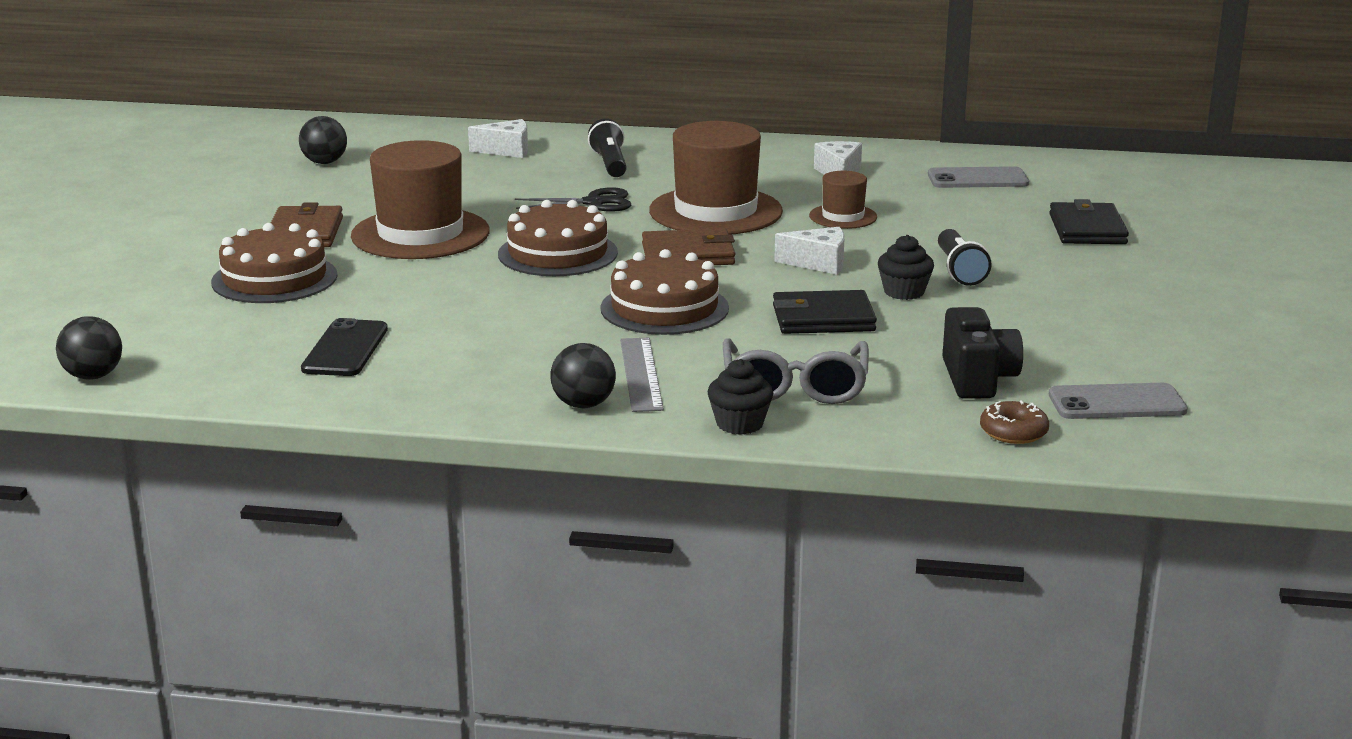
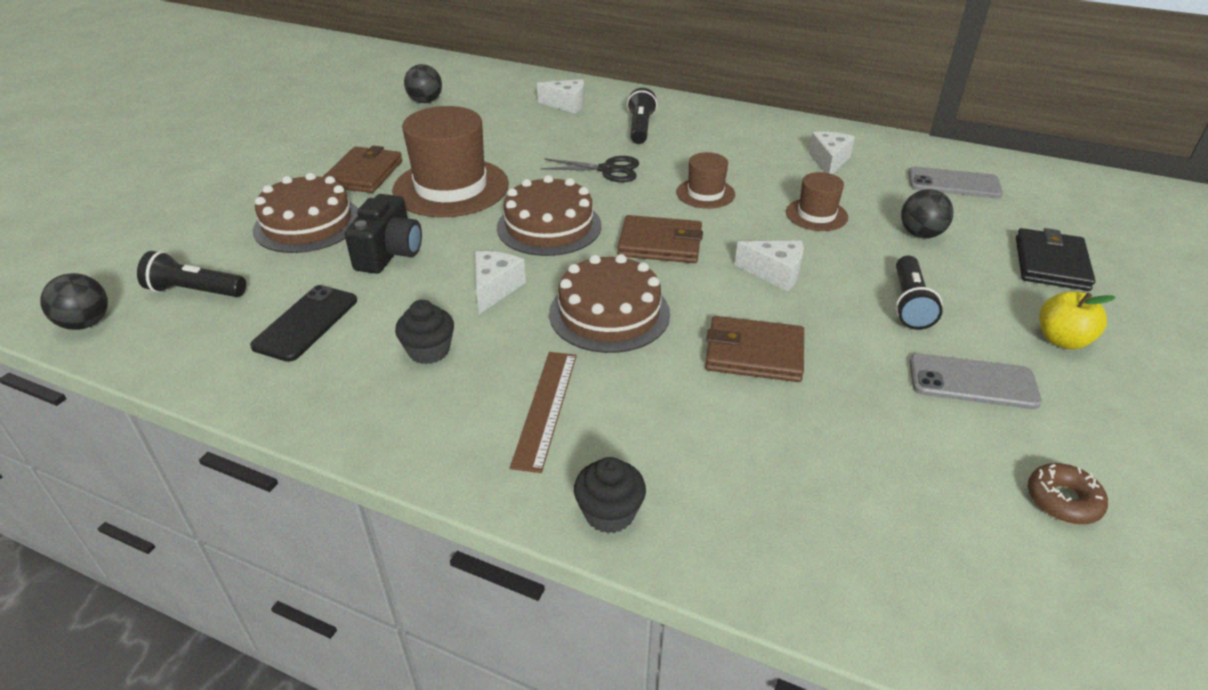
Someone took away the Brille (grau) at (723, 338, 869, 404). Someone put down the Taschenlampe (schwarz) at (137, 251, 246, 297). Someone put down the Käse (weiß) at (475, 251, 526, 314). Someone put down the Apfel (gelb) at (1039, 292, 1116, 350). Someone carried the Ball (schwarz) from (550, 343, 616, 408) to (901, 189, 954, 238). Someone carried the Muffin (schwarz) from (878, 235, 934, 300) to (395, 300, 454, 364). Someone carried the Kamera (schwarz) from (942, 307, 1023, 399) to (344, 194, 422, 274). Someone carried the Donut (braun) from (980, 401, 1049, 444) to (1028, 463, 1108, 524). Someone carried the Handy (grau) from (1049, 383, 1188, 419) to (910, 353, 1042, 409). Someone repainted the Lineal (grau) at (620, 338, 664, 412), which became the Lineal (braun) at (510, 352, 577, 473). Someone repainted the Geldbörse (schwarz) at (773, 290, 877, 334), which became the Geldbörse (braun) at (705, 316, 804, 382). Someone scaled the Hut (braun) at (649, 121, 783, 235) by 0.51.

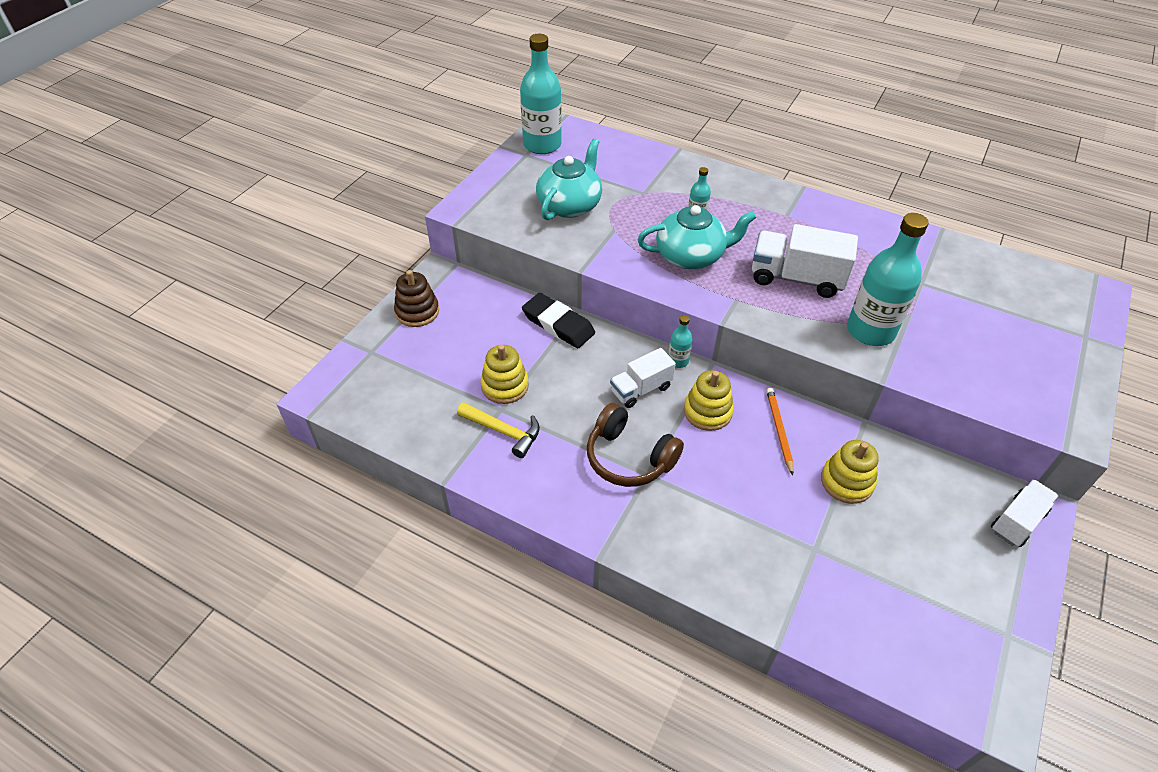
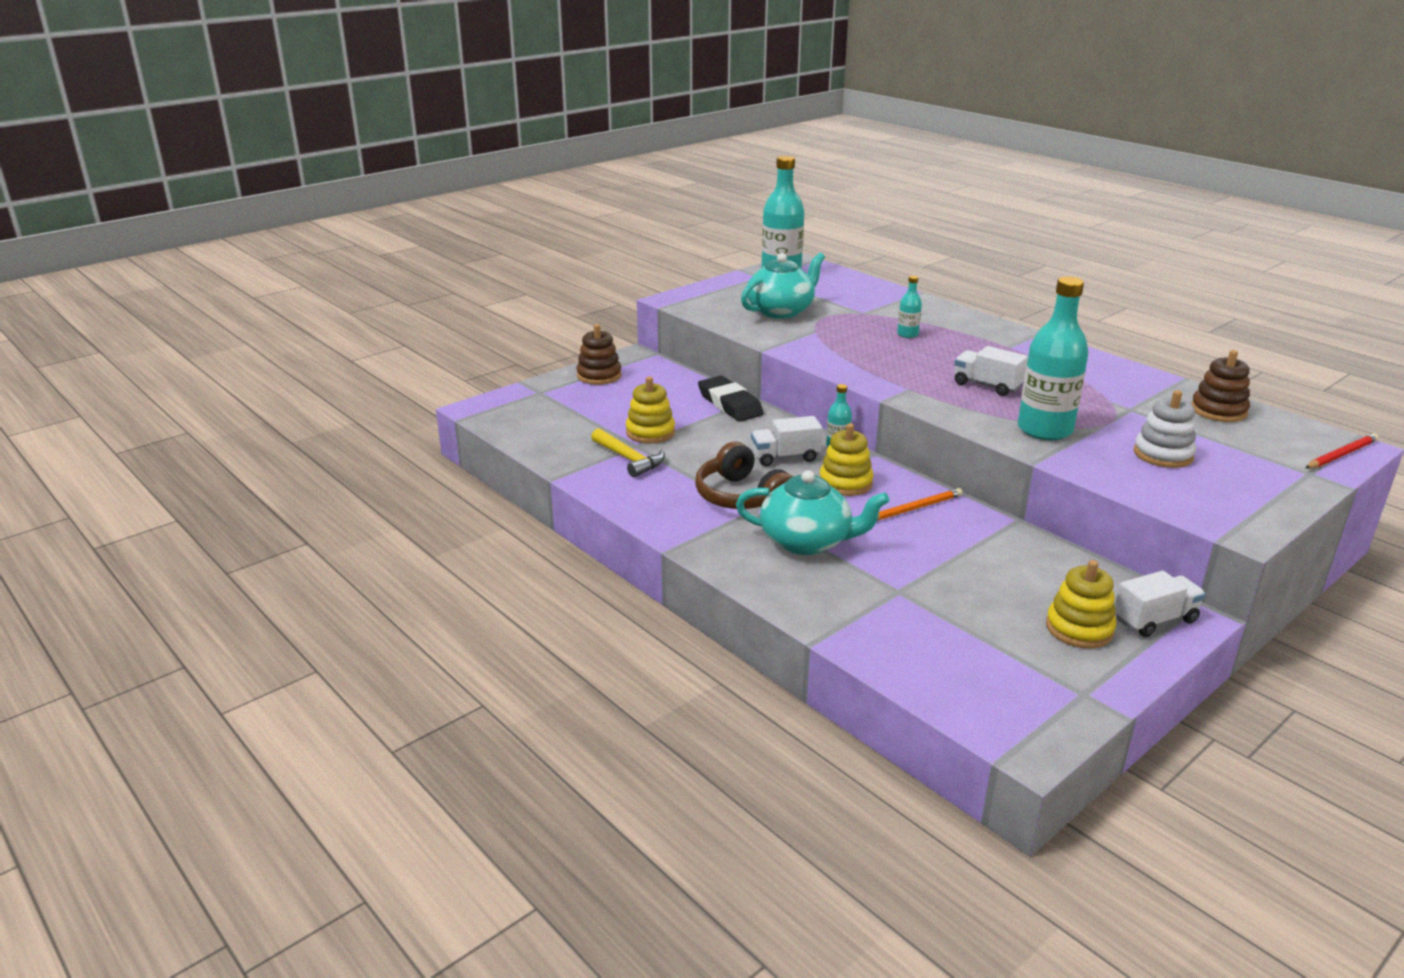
Someone put down the Stapelspielzeug (weiß) at (1134, 390, 1196, 468). Someone put down the Stapelspielzeug (braun) at (1191, 350, 1250, 422). Someone put down the Bleistift (rot) at (1305, 433, 1379, 469). Someone carried the Teekanne (türkis) from (637, 205, 756, 269) to (736, 470, 890, 555). Someone carried the Stapelspielzeug (gelb) from (821, 440, 879, 504) to (1046, 560, 1116, 648). Someone rotated the Bleistift (orange) at (766, 388, 793, 475) by 45 degrees clockwise. Someone scaled the Lastwagen (weiß) at (752, 224, 858, 298) by 0.64.

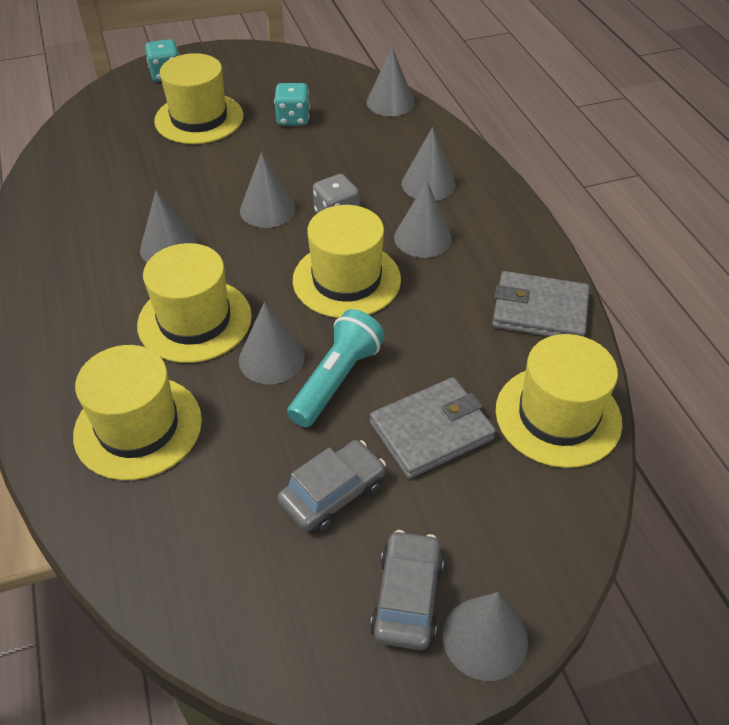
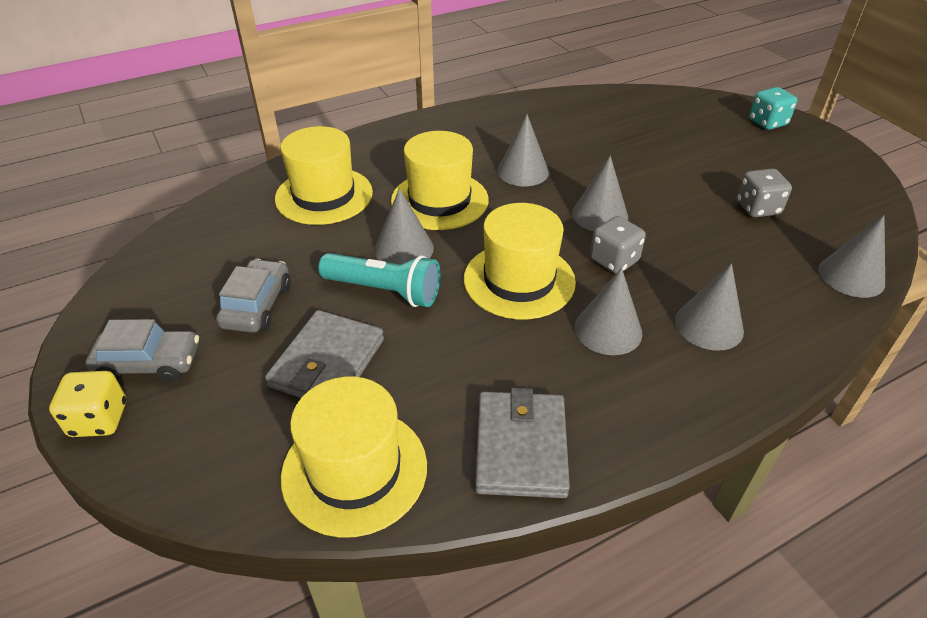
Someone took away the Hut (gelb) at (154, 53, 243, 144). Someone swapped the Kegel (grau) at (443, 592, 528, 681) for the Spielwürfel (gelb) at (49, 371, 126, 437). Someone repainted the Spielwürfel (türkis) at (274, 83, 310, 126), which became the Spielwürfel (grau) at (737, 168, 792, 217). Someone rotated the Auto (grau) at (278, 440, 386, 533) by 120 degrees counterclockwise. Someone rotated the Geldbörse (grau) at (370, 377, 496, 479) by 60 degrees clockwise.

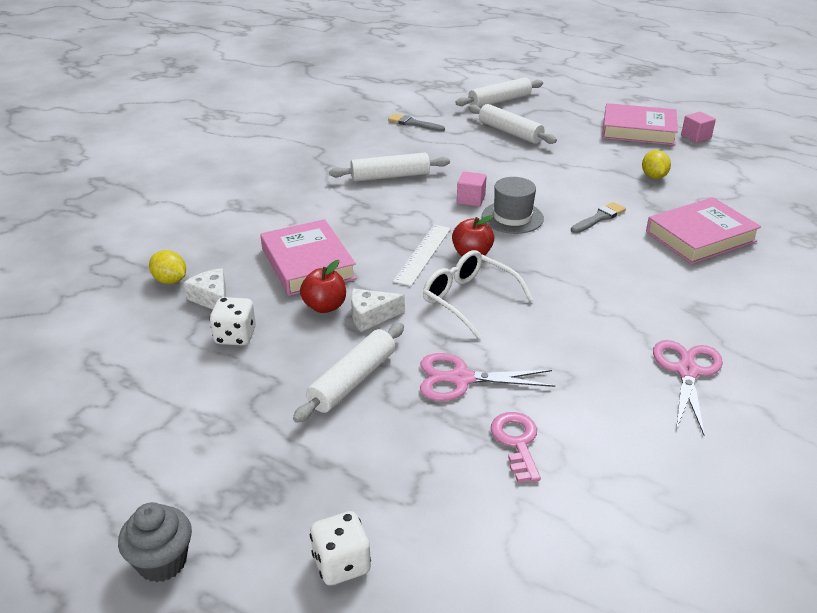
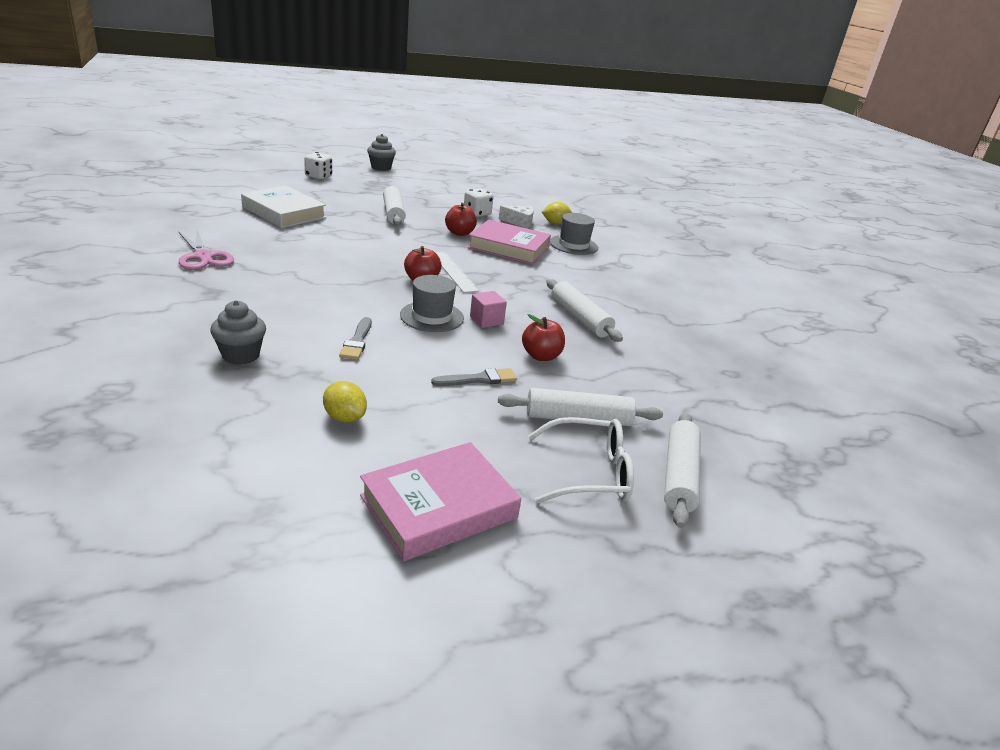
Someone took away the Käse (weiß) at (351, 289, 405, 332). Someone took away the Schere (rosa) at (420, 353, 555, 401). Someone took away the Kubus (rosa) at (681, 112, 716, 143). Someone put down the Apfel (rot) at (522, 314, 565, 361). Someone put down the Hut (grau) at (550, 213, 598, 255). Someone carried the Pinsel (grau) from (388, 114, 445, 132) to (431, 368, 517, 386). Someone carried the Brille (weiß) from (423, 250, 533, 338) to (528, 417, 634, 504). Someone swapped the Schlüssel (rosa) at (491, 412, 541, 482) for the Buch (weiß) at (241, 185, 326, 228). Someone swapped the Buch (rosa) at (646, 197, 761, 264) for the Muffin (grau) at (210, 300, 266, 365). Someone rotated the Nudelholz (weiß) at (329, 153, 450, 182) by 60 degrees counterclockwise.

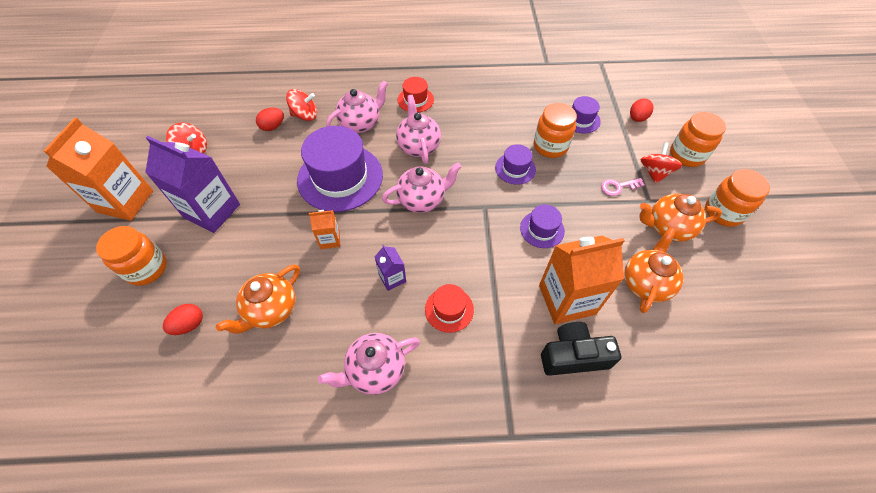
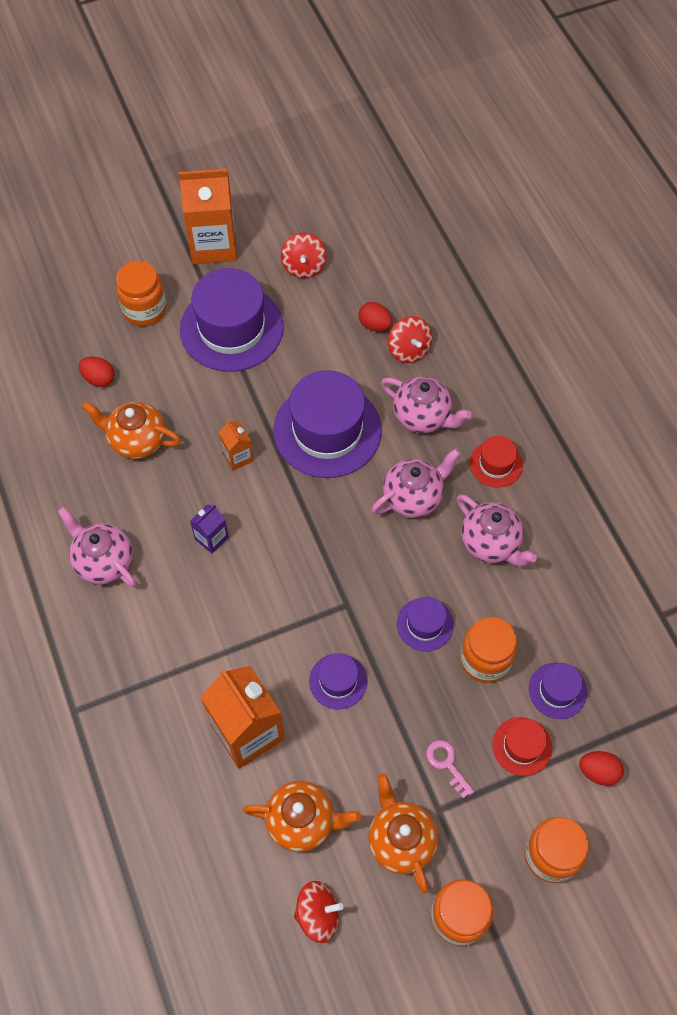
Someone took away the Kamera (schwarz) at (541, 322, 621, 376). Someone carried the Teekanne (rosa) from (382, 162, 462, 213) to (457, 494, 537, 567). Someone carried the Hut (rot) from (425, 284, 474, 333) to (492, 717, 552, 776). Someone carried the Kreisel (rot) from (641, 142, 682, 184) to (294, 881, 343, 943). Someone swapped the Getränkekarton (lila) at (145, 136, 240, 233) for the Hut (lila) at (180, 268, 284, 372).

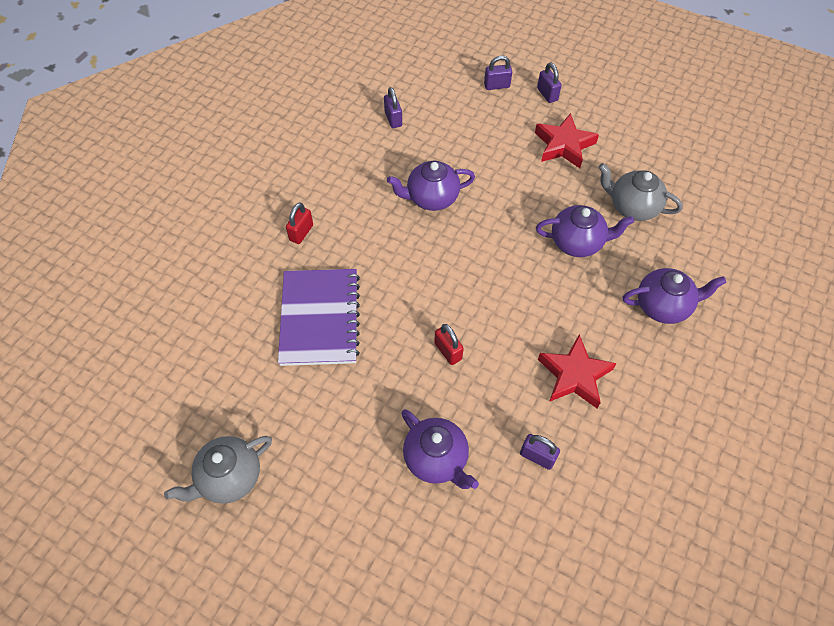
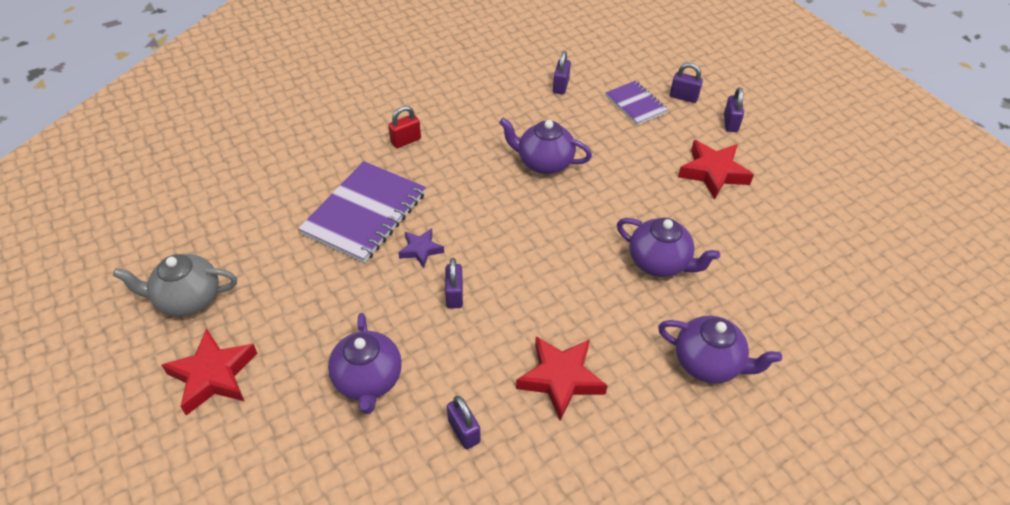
Someone took away the Teekanne (grau) at (598, 163, 683, 221). Someone put down the Stern (rot) at (161, 329, 258, 416). Someone put down the Stern (lila) at (398, 228, 444, 268). Someone put down the Notizbuch (lila) at (605, 81, 668, 125). Someone repainted the Vorhängeschloss (rot) at (434, 324, 464, 365), which became the Vorhängeschloss (lila) at (445, 258, 463, 309).

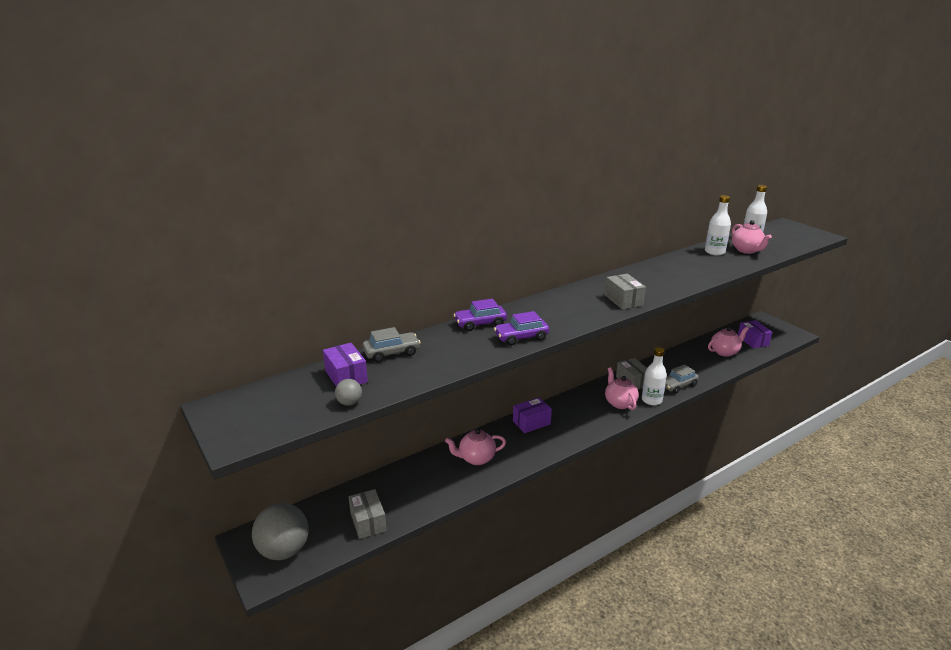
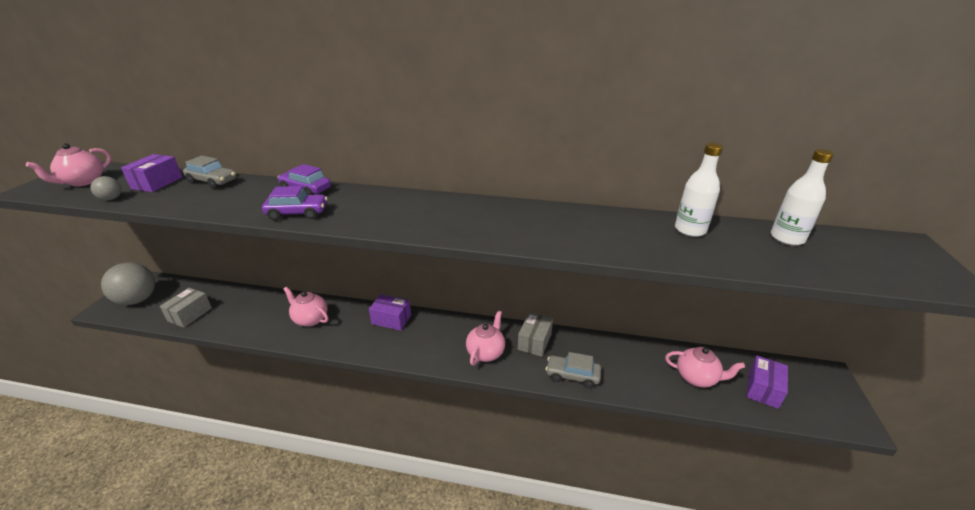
Someone took away the Schachtel (grau) at (605, 274, 646, 309). Someone took away the Flasche (weiß) at (642, 347, 667, 405). Someone carried the Teekanne (rosa) from (732, 220, 772, 254) to (26, 143, 111, 187). Someone rotated the Auto (lila) at (494, 311, 549, 346) by 150 degrees clockwise.

